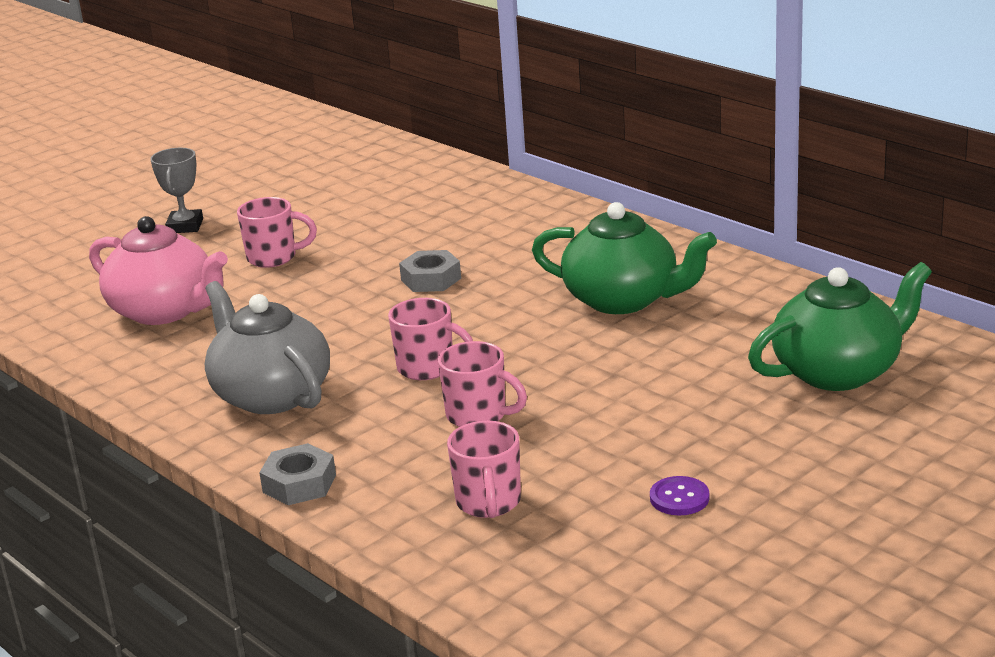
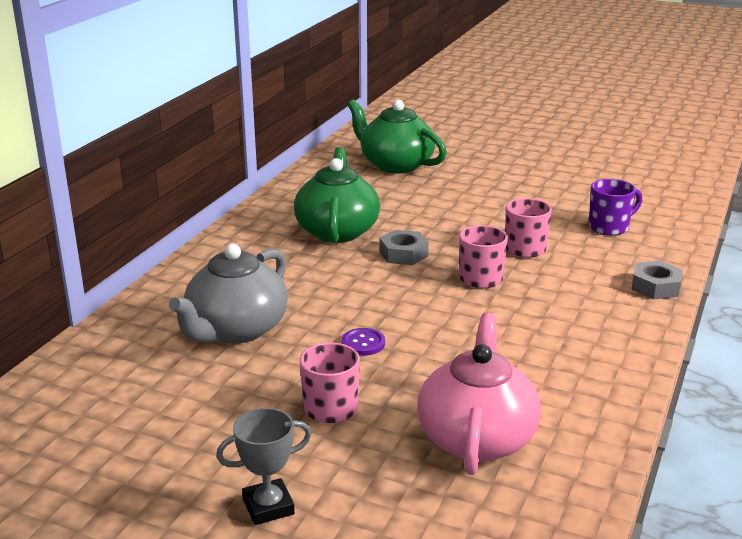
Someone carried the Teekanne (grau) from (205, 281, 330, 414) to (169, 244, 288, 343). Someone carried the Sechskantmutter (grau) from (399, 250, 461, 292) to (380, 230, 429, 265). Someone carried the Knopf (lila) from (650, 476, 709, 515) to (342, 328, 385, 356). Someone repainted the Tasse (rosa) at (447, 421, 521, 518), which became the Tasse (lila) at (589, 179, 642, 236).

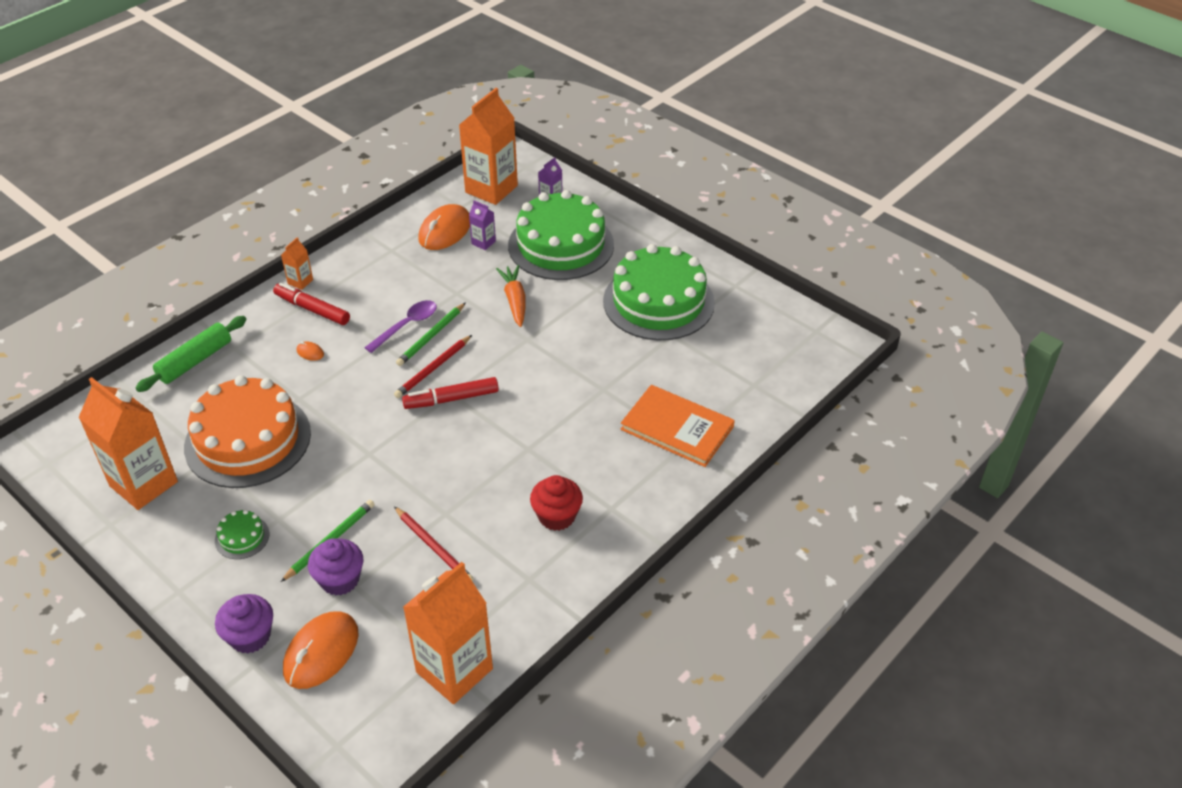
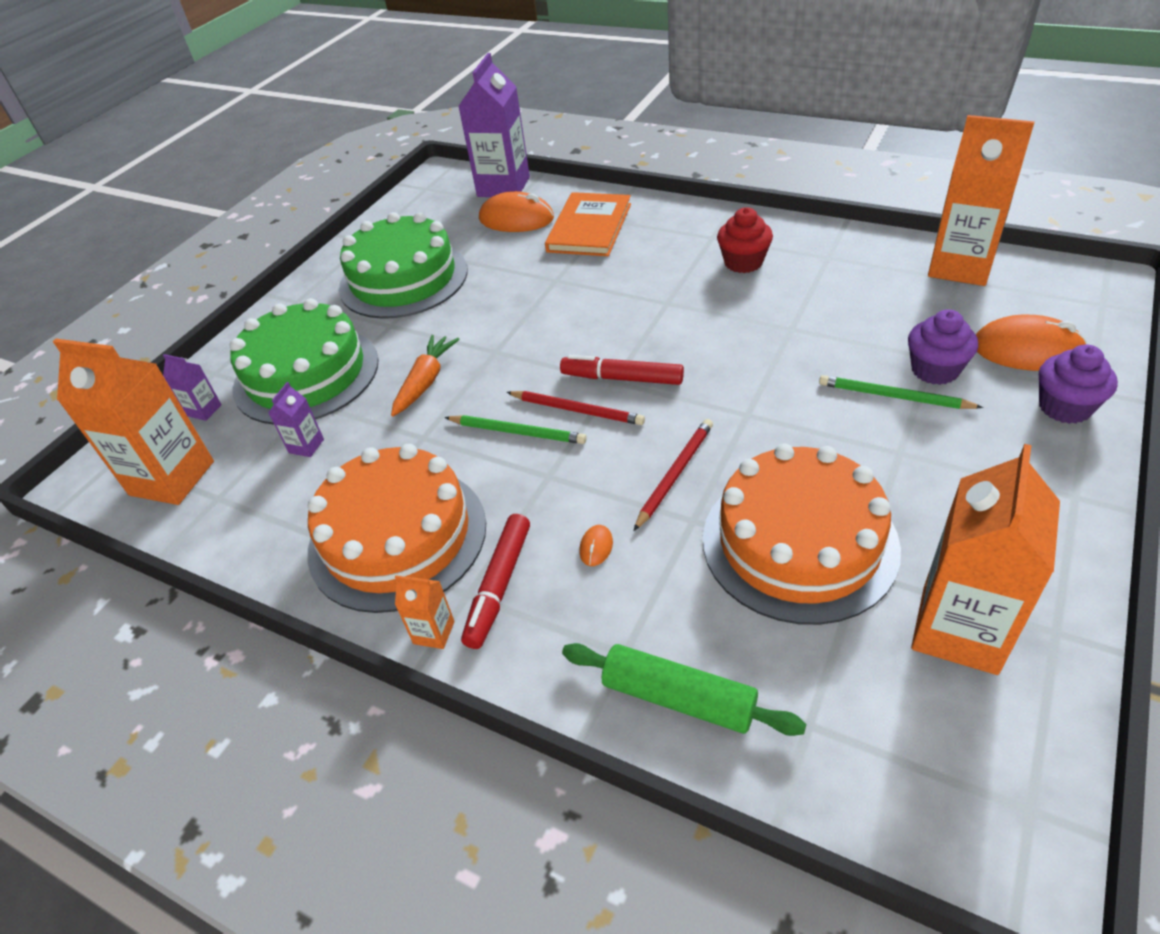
Someone took away the Kuchen (grün) at (215, 509, 269, 559). Someone took away the Löffel (lila) at (364, 300, 437, 353). Someone put down the Kuchen (orange) at (308, 444, 486, 613). Someone put down the Getränkekarton (lila) at (458, 53, 530, 197). Someone carried the Bleistift (rot) from (394, 506, 474, 581) to (634, 419, 713, 531). Someone carried the Computermaus (orange) from (418, 204, 470, 250) to (479, 191, 554, 232). Someone rotated the Filzstift (rot) at (402, 377, 499, 409) by 135 degrees clockwise. Someone rotated the Karotte (orange) at (496, 265, 525, 327) by 135 degrees clockwise.

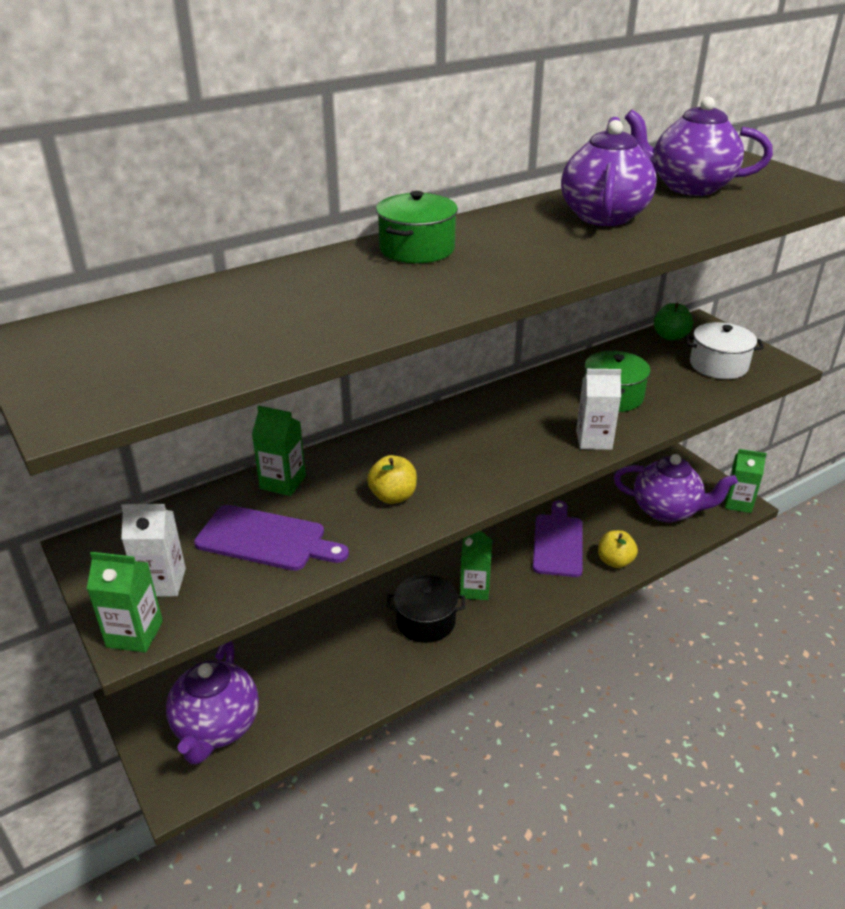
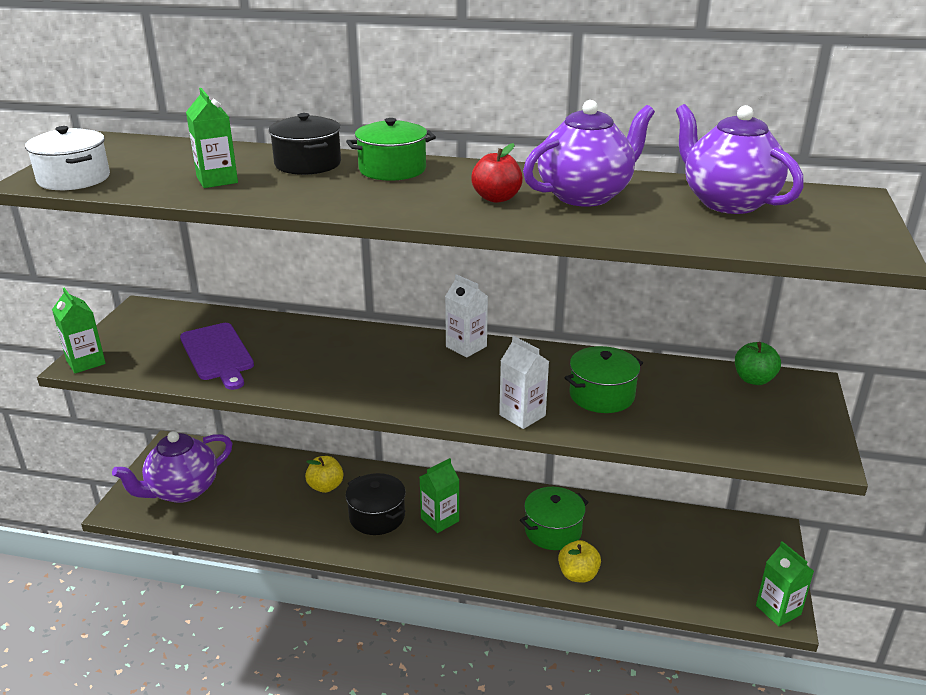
Someone took away the Teekanne (lila) at (614, 454, 738, 522). Someone put down the Kochtopf (schwarz) at (269, 113, 341, 175). Someone put down the Apfel (rot) at (471, 143, 523, 203). Someone carried the Getränkekarton (weiß) from (121, 504, 186, 597) to (445, 274, 488, 357). Someone carried the Getränkekarton (grün) from (252, 405, 306, 496) to (186, 88, 238, 188). Someone carried the Apfel (gelb) from (367, 455, 417, 504) to (305, 456, 343, 493). Someone carried the Kochtopf (weiß) from (685, 322, 764, 379) to (25, 126, 110, 190). Someone swapped the Schneidebrett (lila) at (533, 501, 583, 577) for the Kochtopf (grün) at (520, 487, 589, 550).

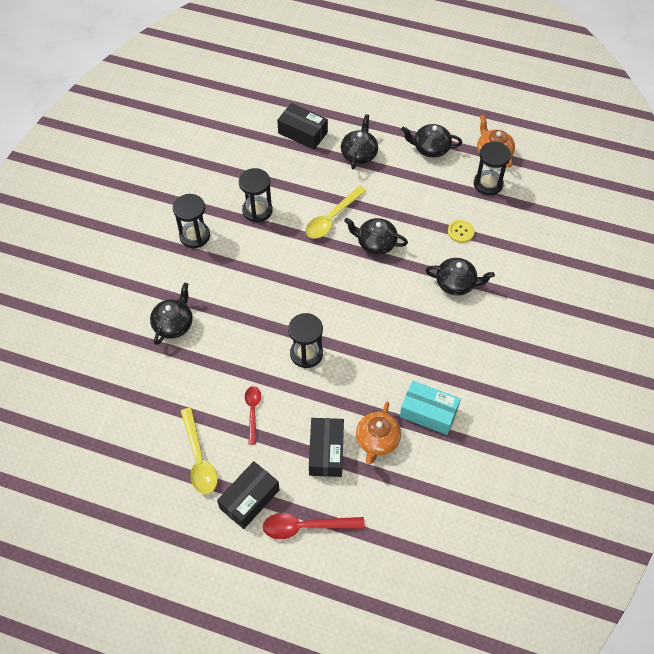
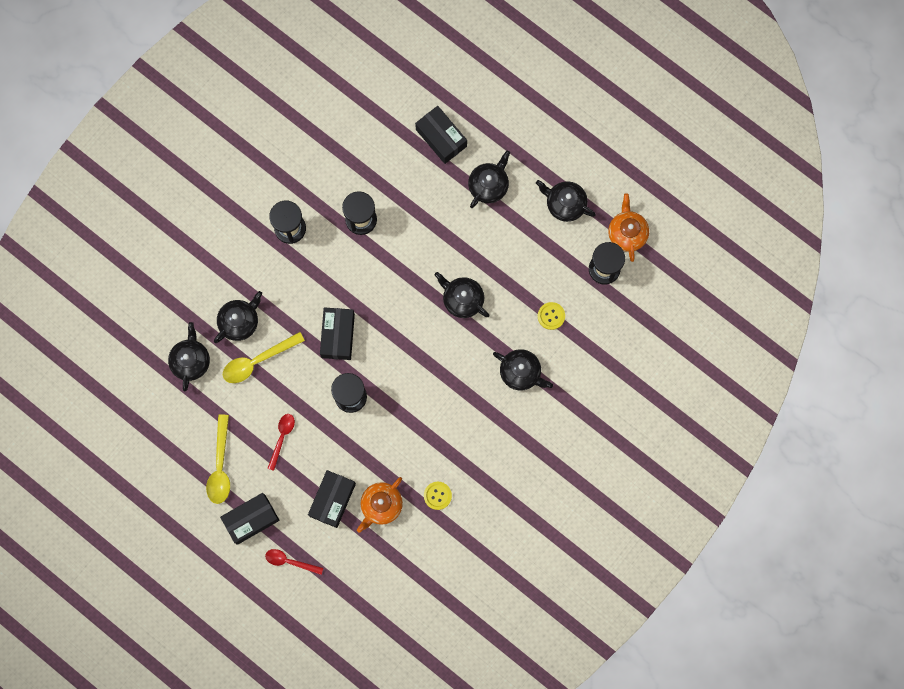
Someone put down the Teekanne (schwarz) at (168, 322, 210, 391). Someone put down the Schachtel (schwarz) at (320, 307, 355, 360). Someone carried the Löffel (gelb) from (306, 186, 366, 239) to (223, 332, 305, 383). Someone swapped the Schachtel (türkis) at (400, 381, 461, 435) for the Knopf (gelb) at (424, 482, 452, 510). Someone scaled the Löffel (rot) at (263, 513, 365, 539) by 0.66.

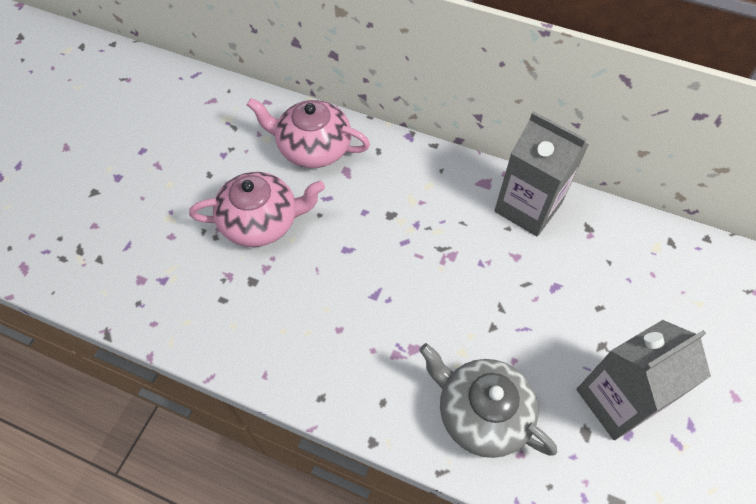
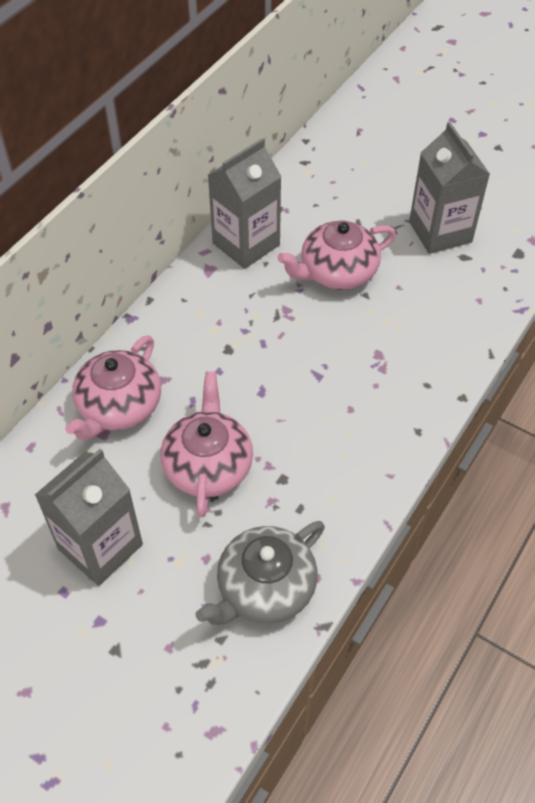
Someone put down the Getränkekarton (grau) at (35, 449, 143, 586). Someone put down the Teekanne (rosa) at (278, 221, 396, 290). Someone carried the Teekanne (grau) from (419, 343, 557, 458) to (196, 521, 325, 626).

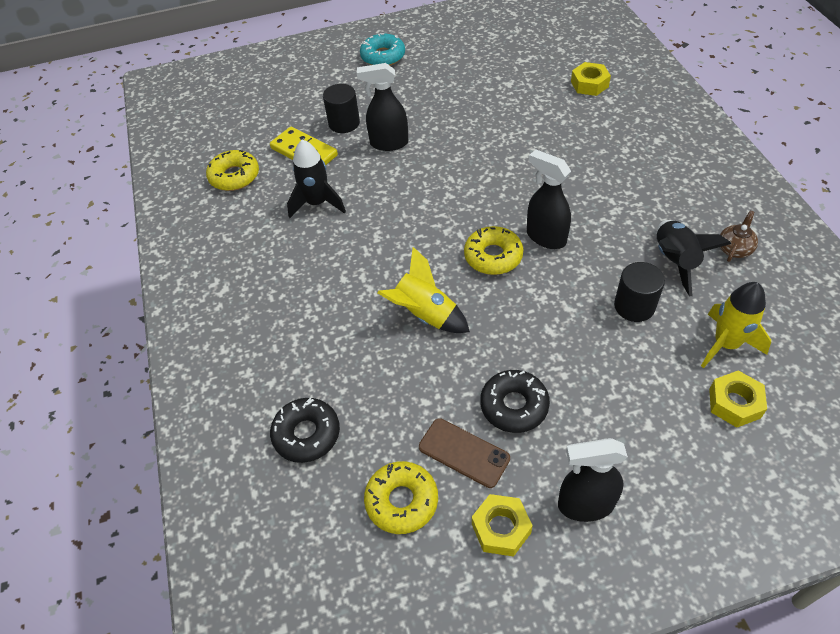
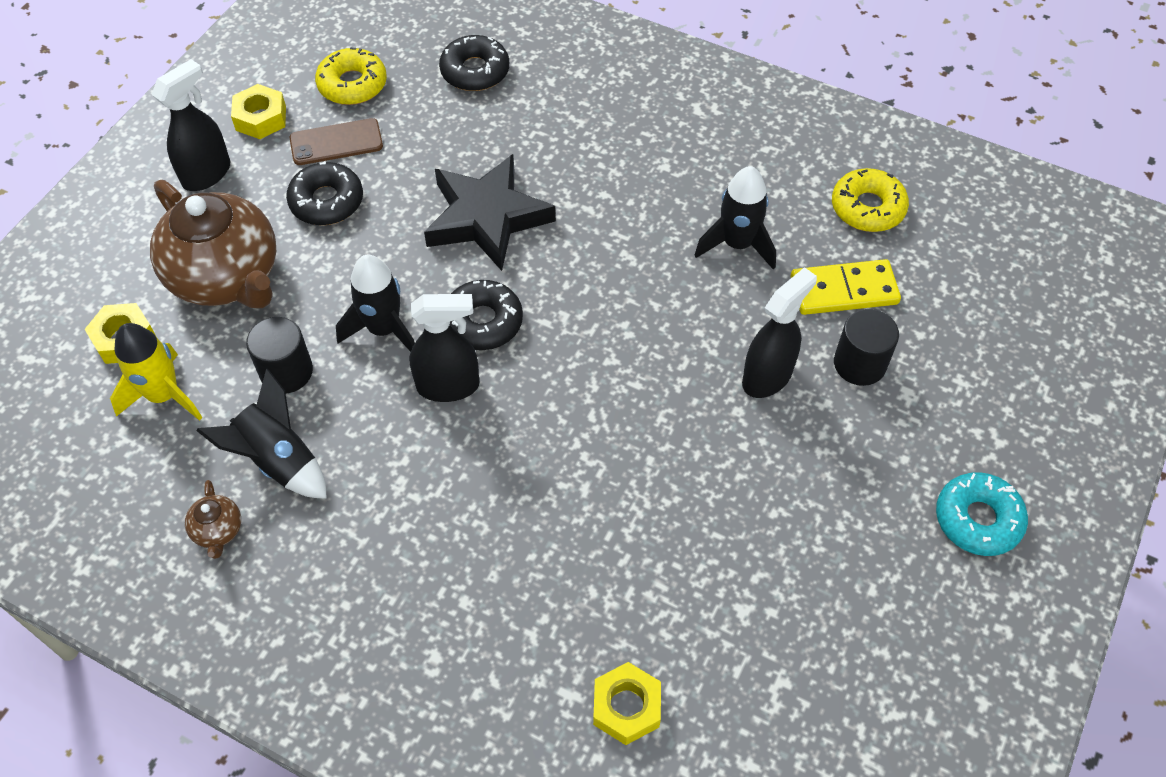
Someone put down the Teekanne (braun) at (150, 180, 276, 308). Someone put down the Rakete (schwarz) at (336, 255, 415, 352). Someone swapped the Rakete (gelb) at (377, 247, 470, 333) for the Stern (schwarz) at (424, 154, 556, 271). Someone repainted the Donut (gelb) at (464, 226, 523, 275), which became the Donut (schwarz) at (450, 280, 523, 350).

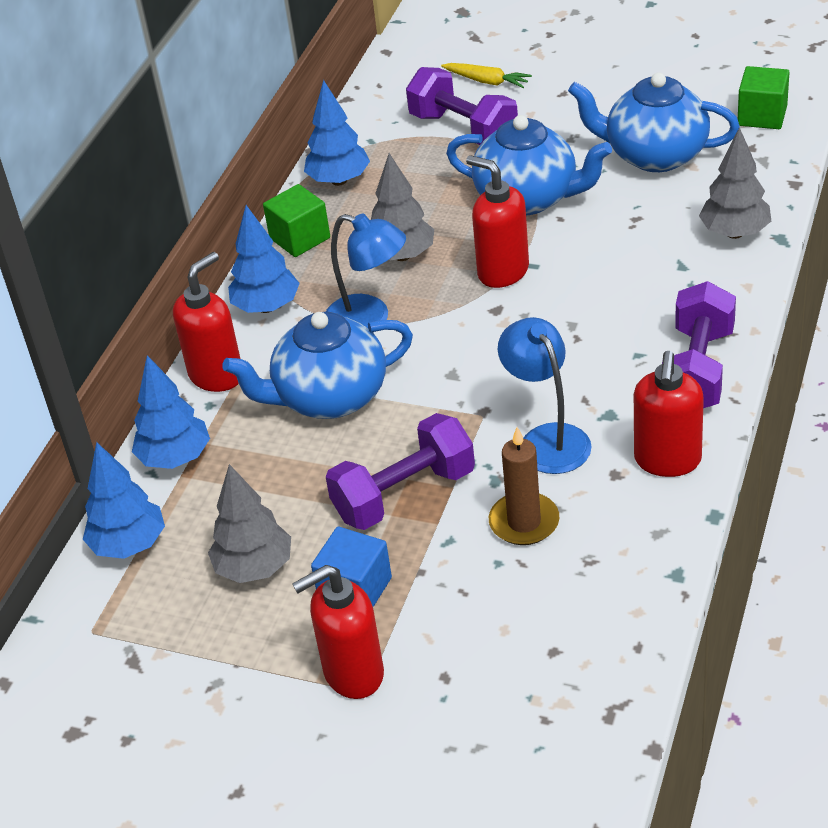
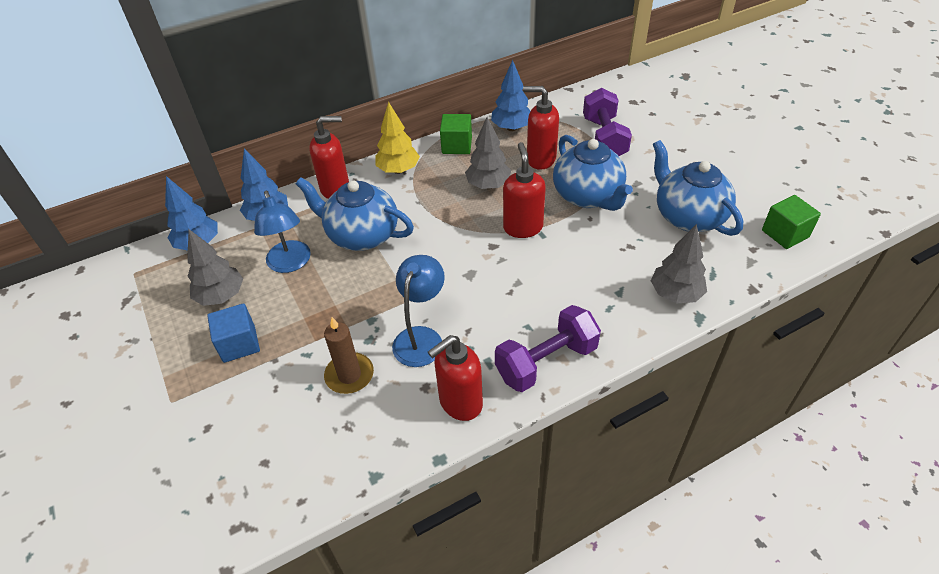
Someone took away the Hantel (lila) at (326, 413, 475, 530). Someone took away the Karotte (gelb) at (441, 63, 532, 88). Someone carried the Seifenspender (rot) from (292, 565, 384, 699) to (523, 86, 559, 170). Someone carried the Lampe (blau) from (326, 213, 406, 333) to (254, 191, 311, 273). Someone repainted the Baum (blau) at (228, 205, 300, 313), which became the Baum (gelb) at (375, 101, 420, 174).

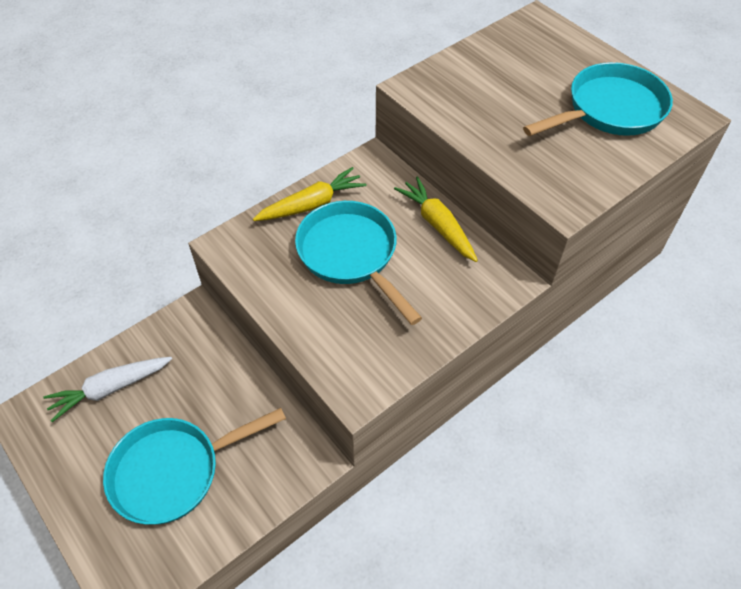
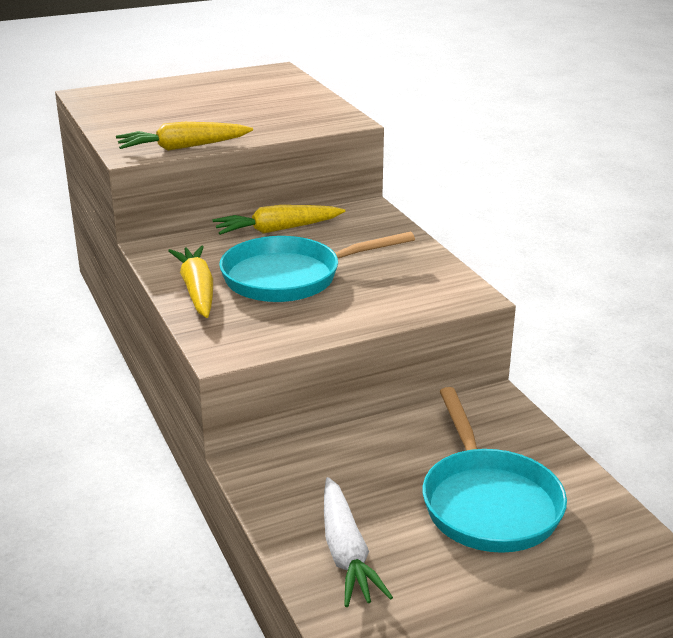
Someone took away the Pfanne (türkis) at (523, 62, 673, 136). Someone put down the Karotte (gelb) at (116, 122, 253, 151).

